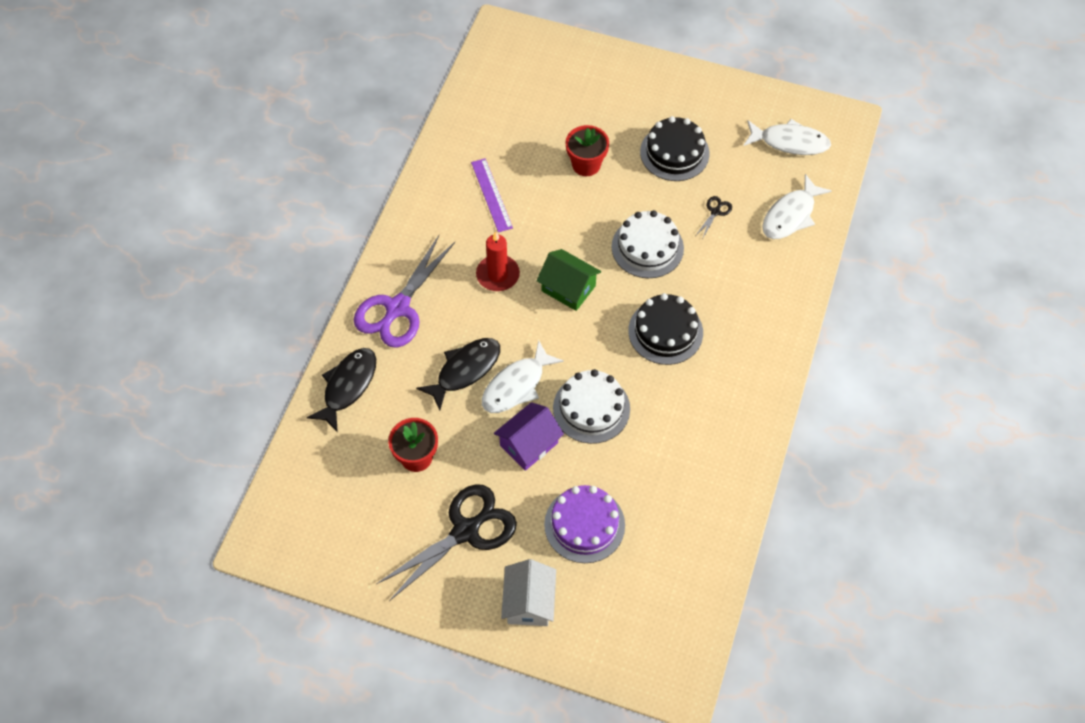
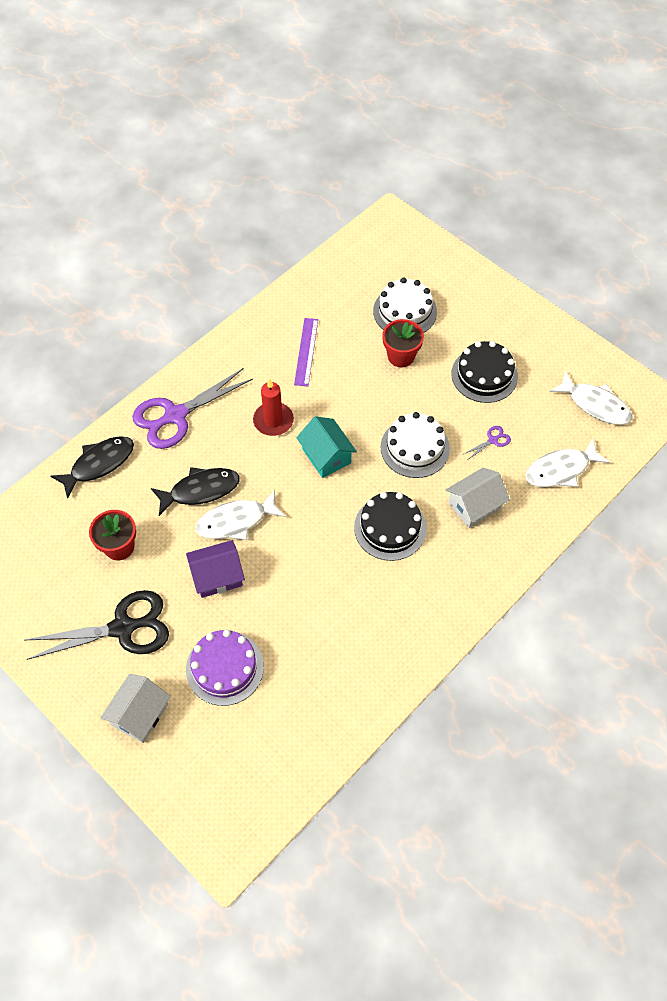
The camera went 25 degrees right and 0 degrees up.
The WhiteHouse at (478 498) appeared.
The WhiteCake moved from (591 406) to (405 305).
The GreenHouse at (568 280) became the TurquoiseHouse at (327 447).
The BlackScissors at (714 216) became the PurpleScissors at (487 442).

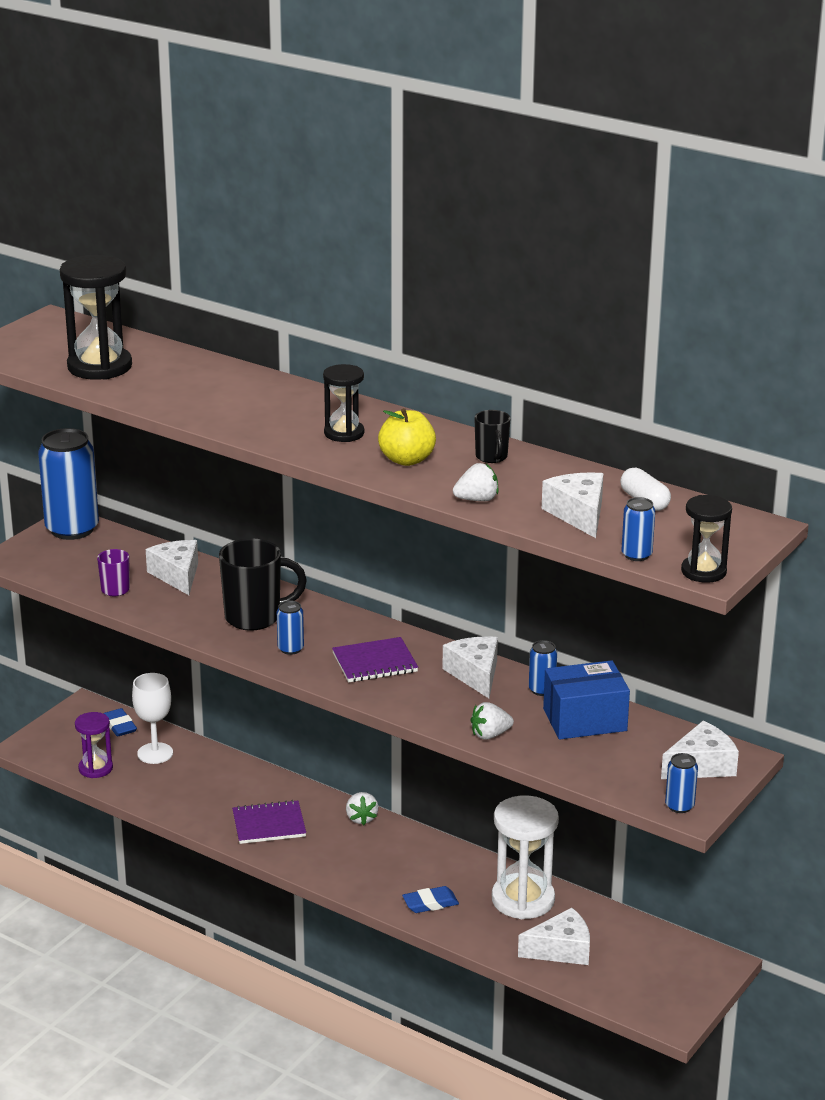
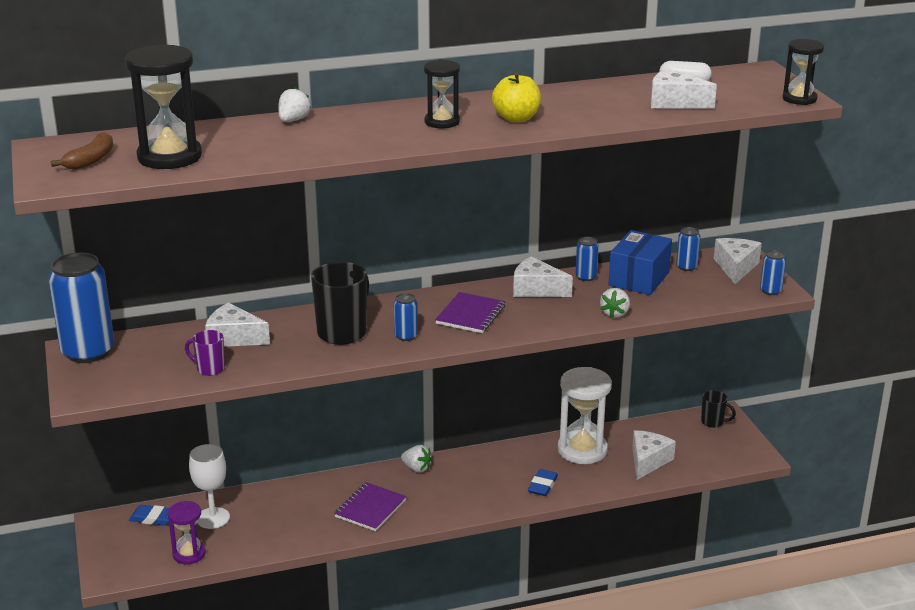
The camera went 50 degrees left and 0 degrees up.
The BrownBanana at (82 151) appeared.
The WhiteStrawberry moved from (475 482) to (294 104).
The BlackMug moved from (492 436) to (718 409).
The BlueCan moved from (638 529) to (688 249).

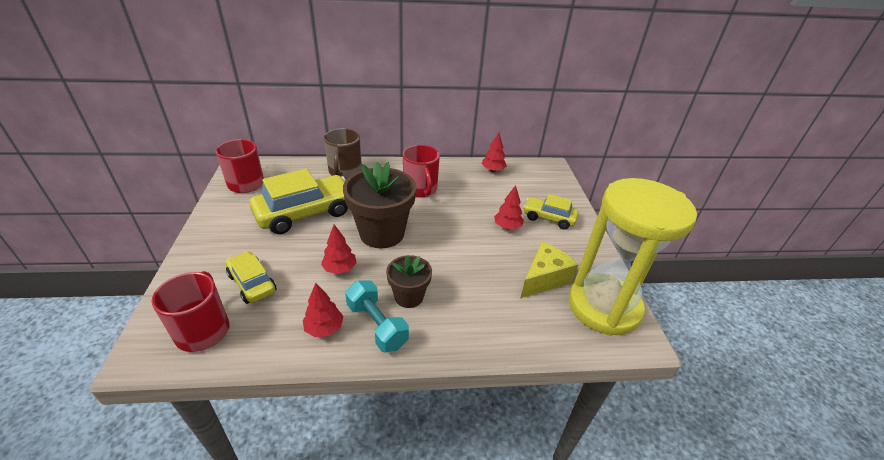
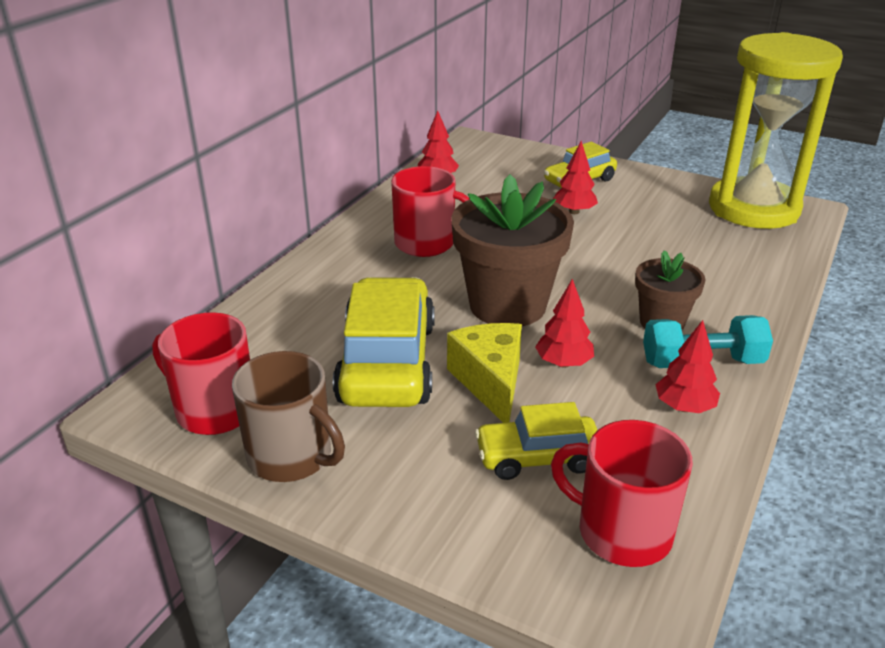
The camera went 55 degrees left and 5 degrees down.
The BrownMug moved from (343 153) to (288 416).
The YellowCheese moved from (549 270) to (484 373).

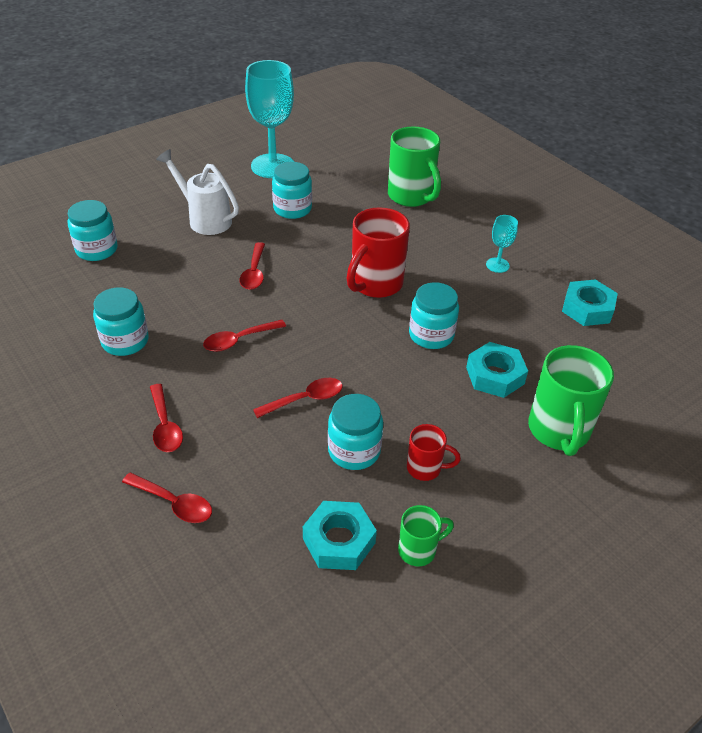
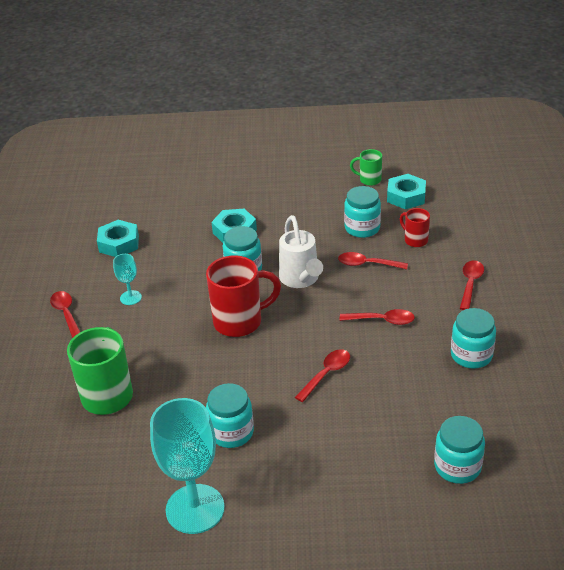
The camera went 140 degrees left and 5 degrees down.
The GreenMug at (571 400) disappeared.
The RedSpoon moved from (167 498) to (65 314).
The WhiteWateringCan moved from (197 192) to (301 251).
The RedMug moved from (434 452) to (415 227).

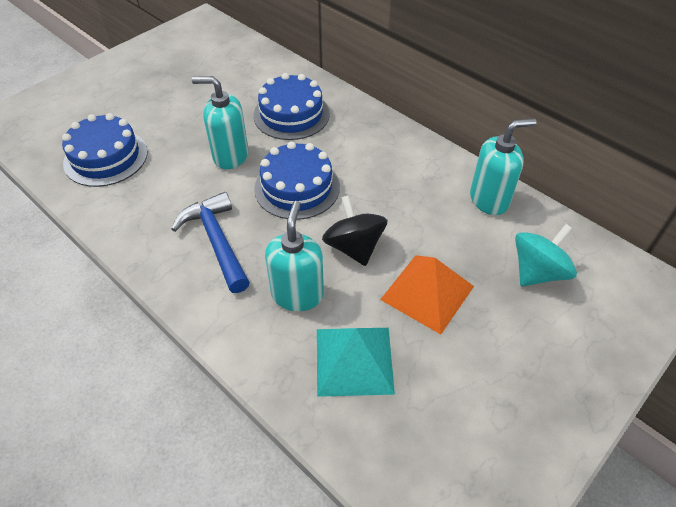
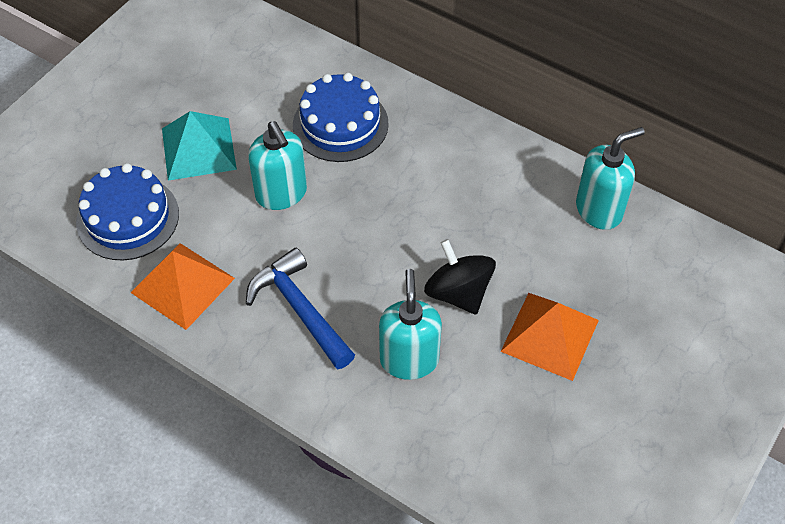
The camera went 10 degrees left and 5 degrees up.
The BlueCake at (297 180) disappeared.
The TurquoiseSpinningTop at (546 255) disappeared.
The OrangePyramid at (182 286) appeared.
The TurquoisePyramid moved from (356 362) to (199 146).
The TurquoiseSoapDispenser at (220 122) turned 120 degrees counterclockwise.

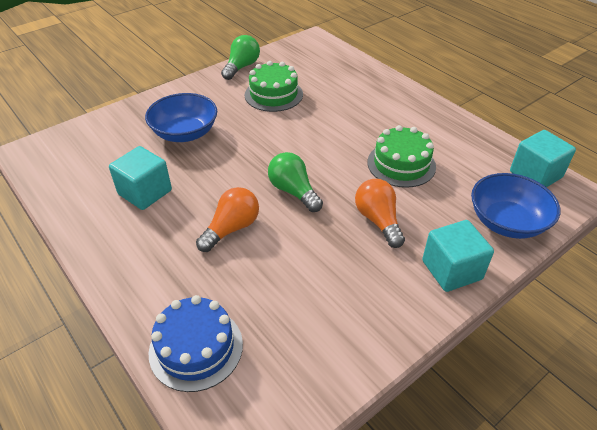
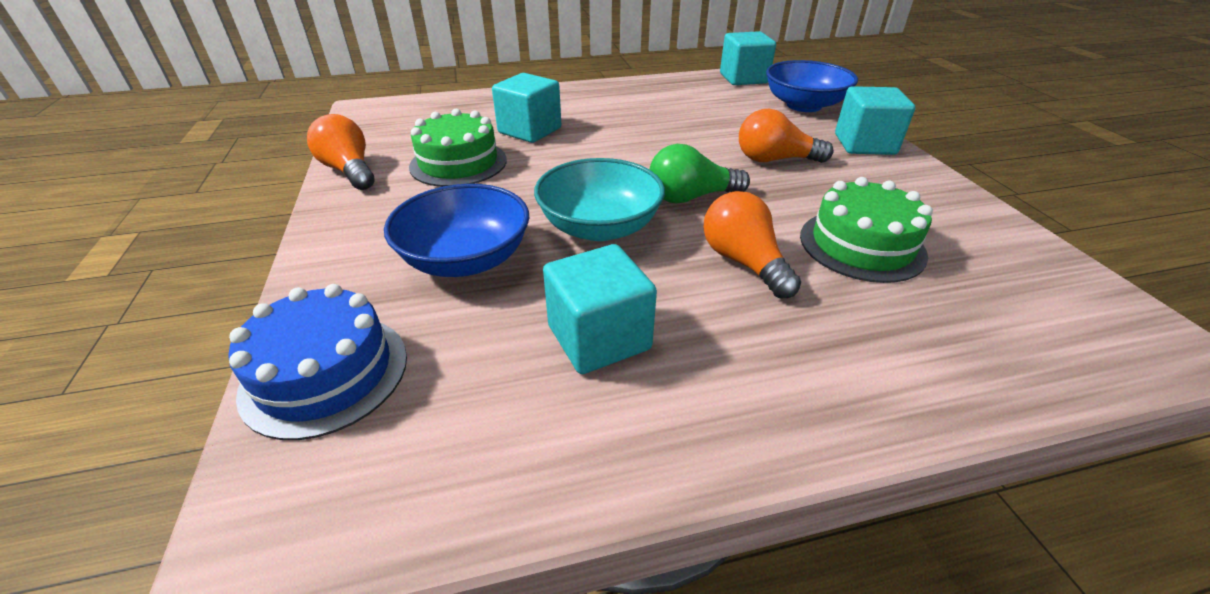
The camera went 65 degrees left and 5 degrees down.
The TurquoiseCube at (526 108) appeared.
The TurquoiseBowl at (599 199) appeared.
The BlueCake moved from (196 343) to (318 362).
The GreenCake moved from (402 156) to (866 230).
The GreenLightBulb at (240 57) became the OrangeLightBulb at (340 152).

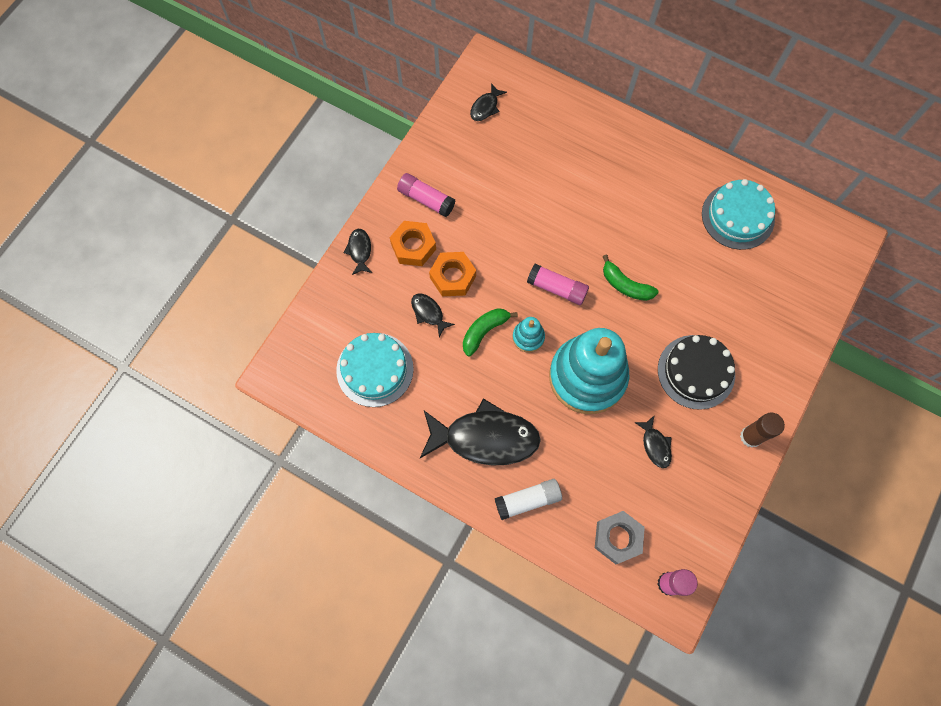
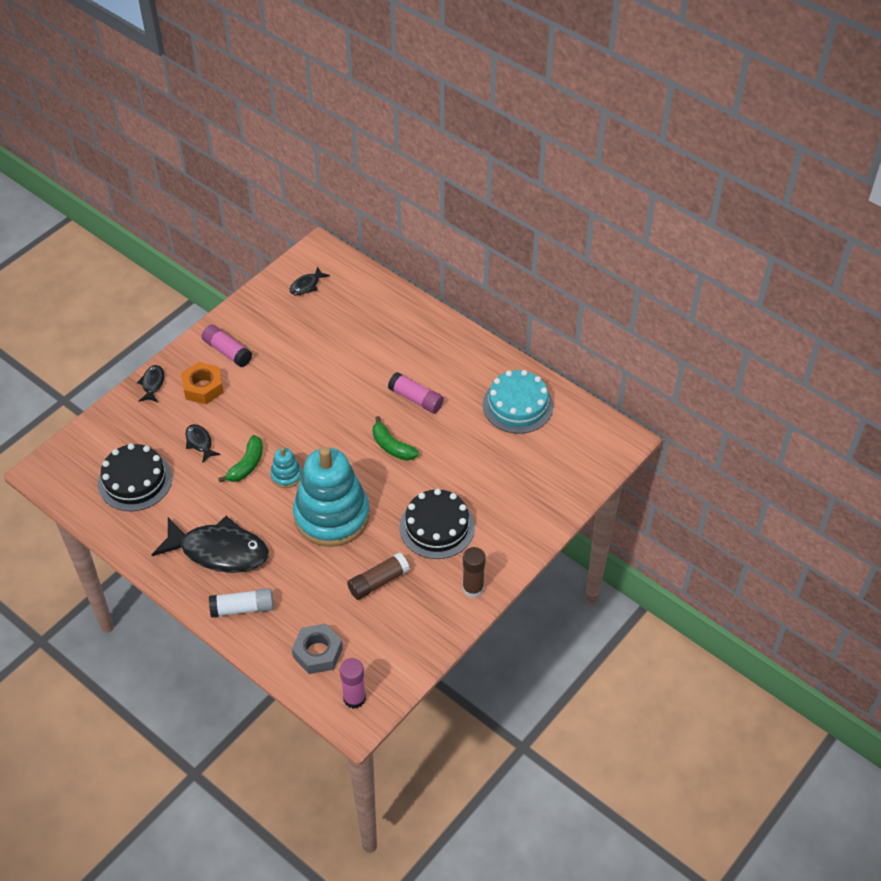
The camera went 10 degrees right and 20 degrees down.
The OrangeNut at (452 274) disappeared.
The PinkGlueStick moved from (558 284) to (416 393).
The BlackFish at (653 441) was replaced by the BrownGlueStick at (378 576).
The TurquoiseCake at (375 370) became the BlackCake at (135 477).
The GreenBanana at (490 332) turned 150 degrees clockwise.

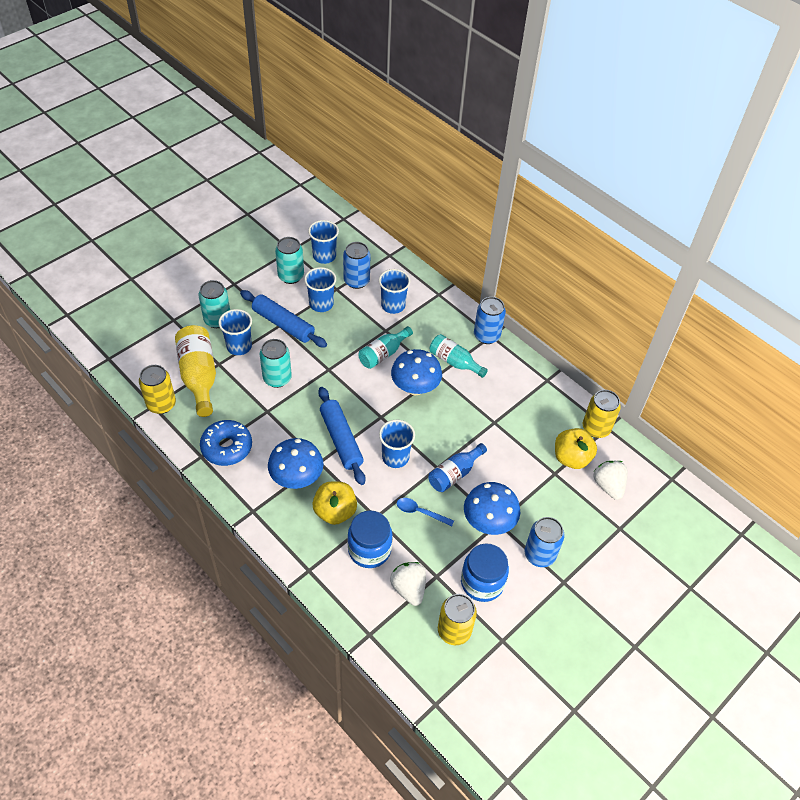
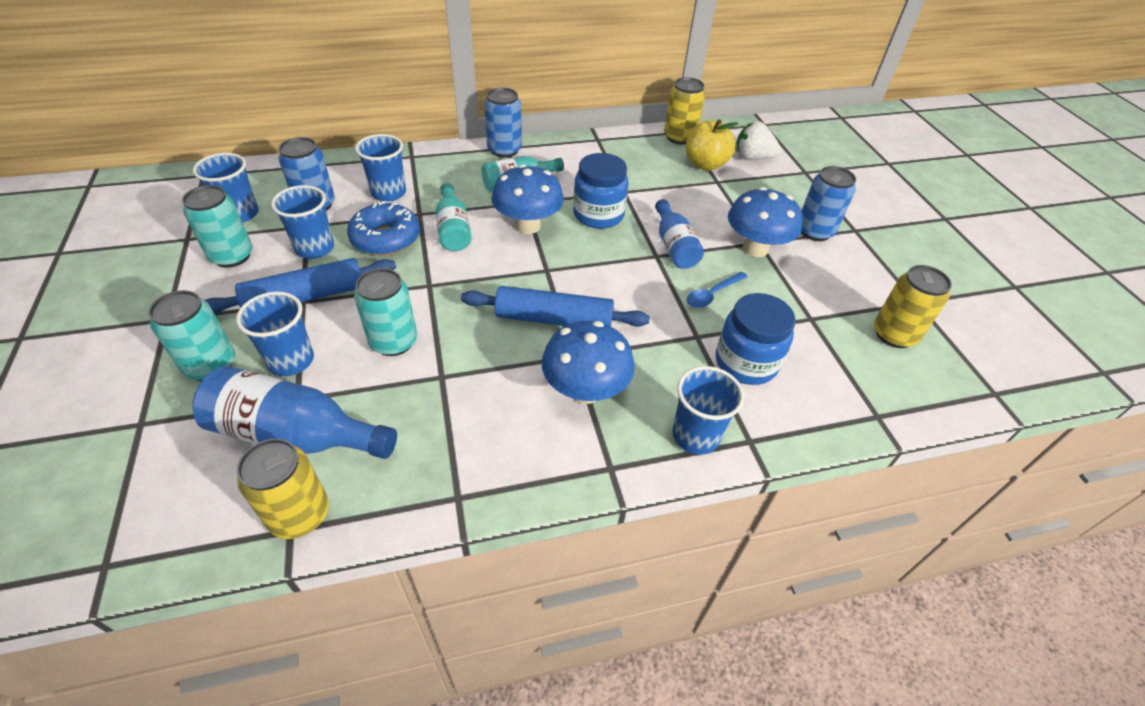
The camera went 60 degrees left and 5 degrees down.
The YellowApple at (334 503) disappeared.
The WhiteStrawberry at (408 584) disappeared.
The BlueDonut moved from (226 443) to (383 228).
The BlueCup moved from (397 444) to (708 410).
The BlueJar moved from (485 573) to (601 191).
The YellowBottle at (195 371) became the BlueBottle at (294 412).

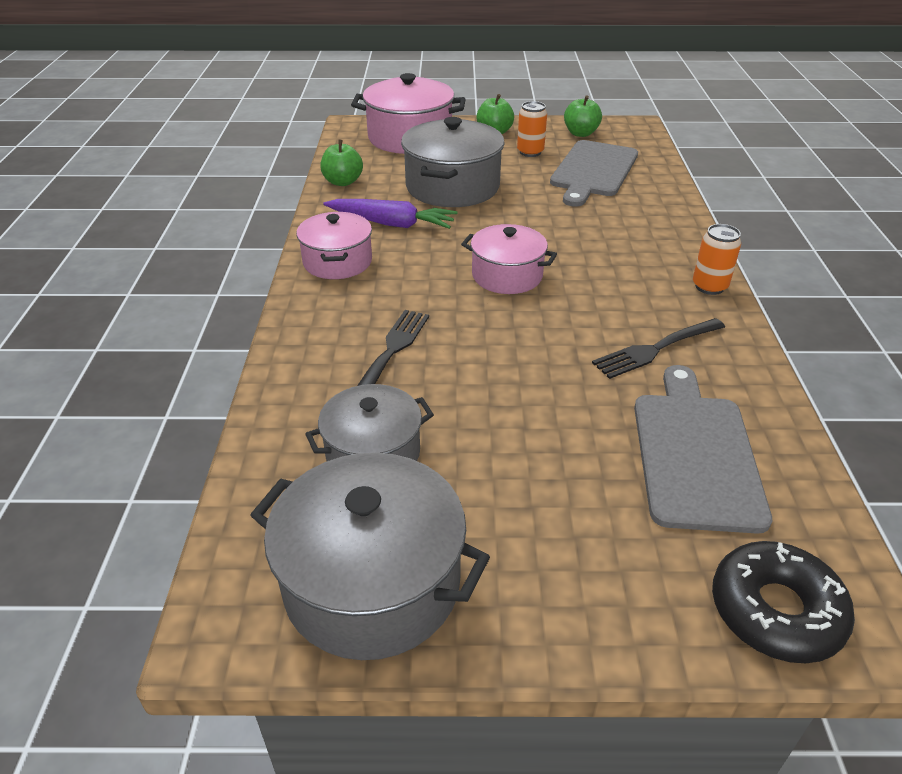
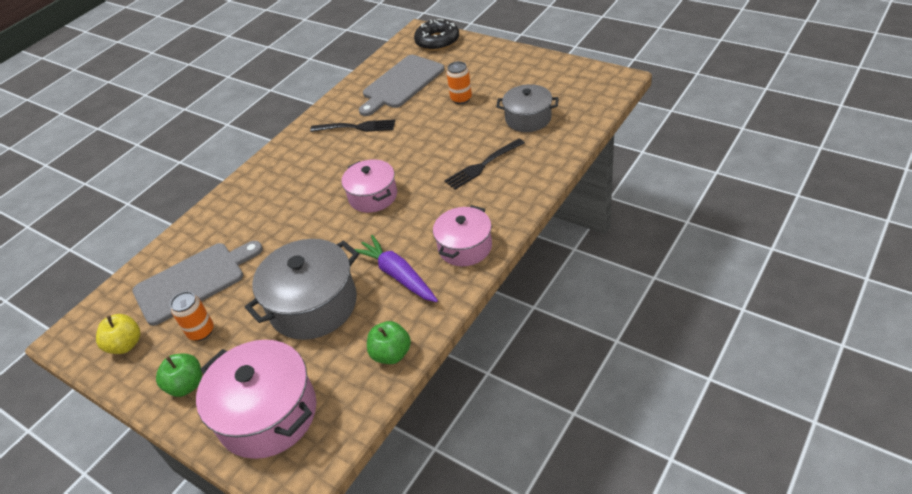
The camera went 140 degrees left and 5 degrees up.
The GreyPot at (370 556) disappeared.
The OrangeCan moved from (717 259) to (459 82).
The GreenApple at (583 116) became the YellowApple at (118 334).

